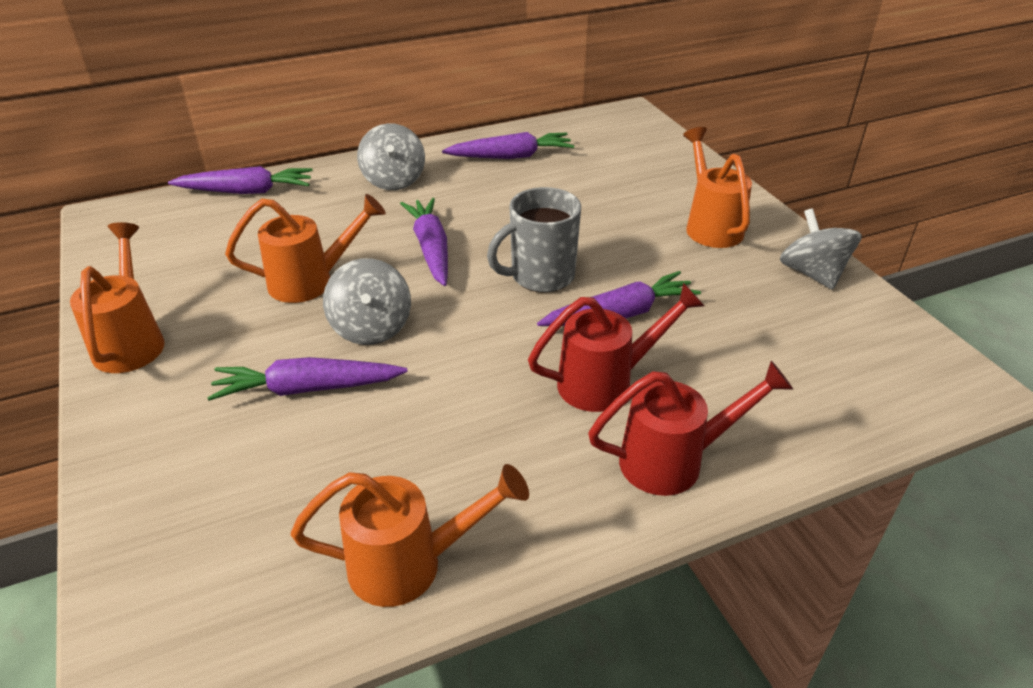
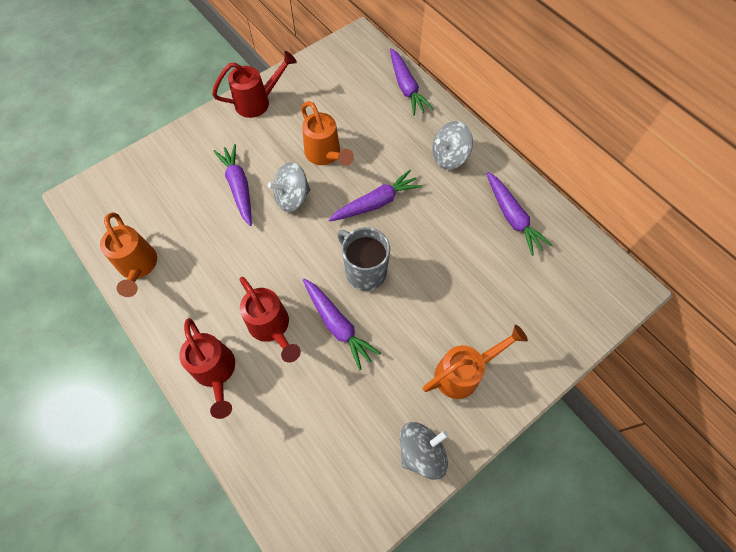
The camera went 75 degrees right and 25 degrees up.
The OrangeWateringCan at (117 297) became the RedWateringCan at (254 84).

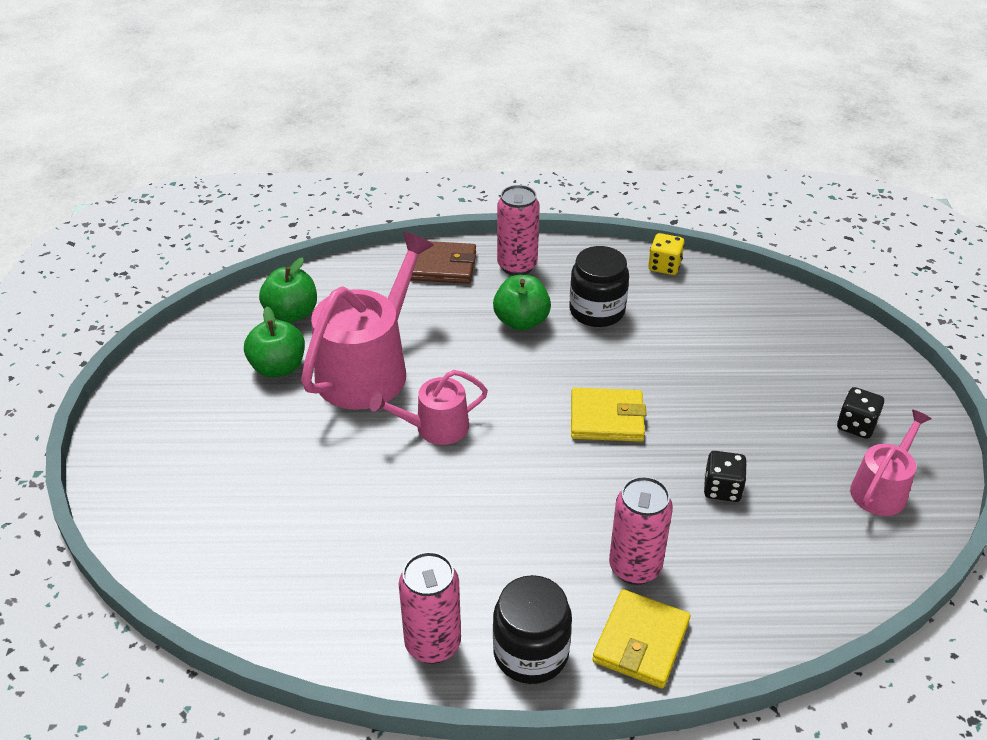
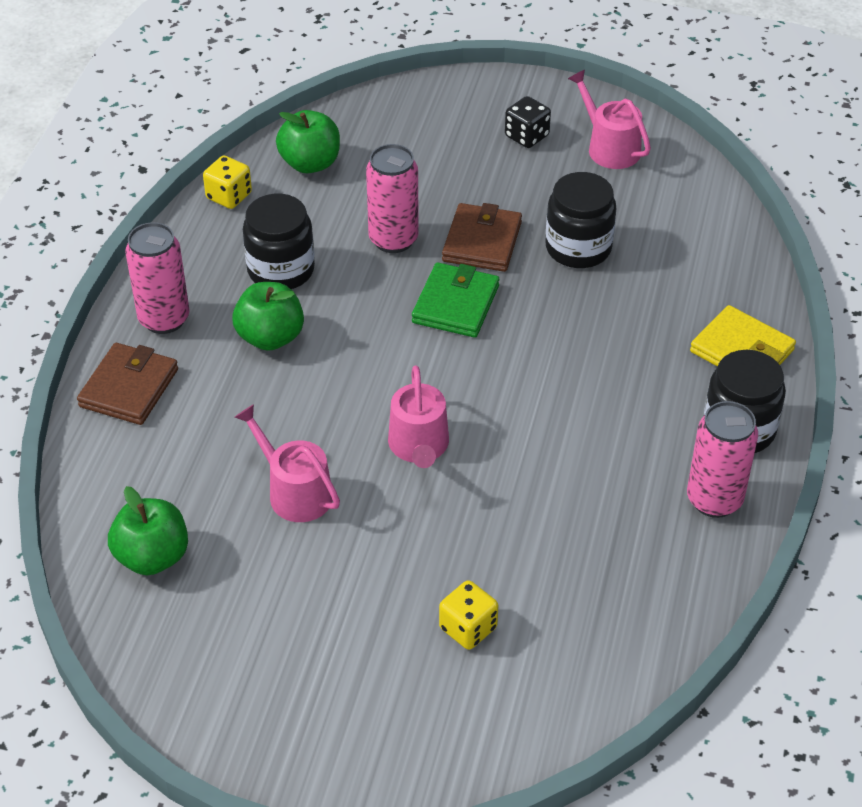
The camera went 75 degrees left and 5 degrees up.
The YellowDice at (468 615) appeared.
The BrownWallet at (482 237) appeared.
The GreenApple moved from (274 342) to (308 141).
The PinkCan moved from (641 530) to (392 198).
The BlackDice at (725 476) was replaced by the BlackJar at (581 220).
The YellowWallet at (608 415) became the GreenWallet at (455 300).
The PinkWateringCan at (367 321) changed to 0.54 times the size.

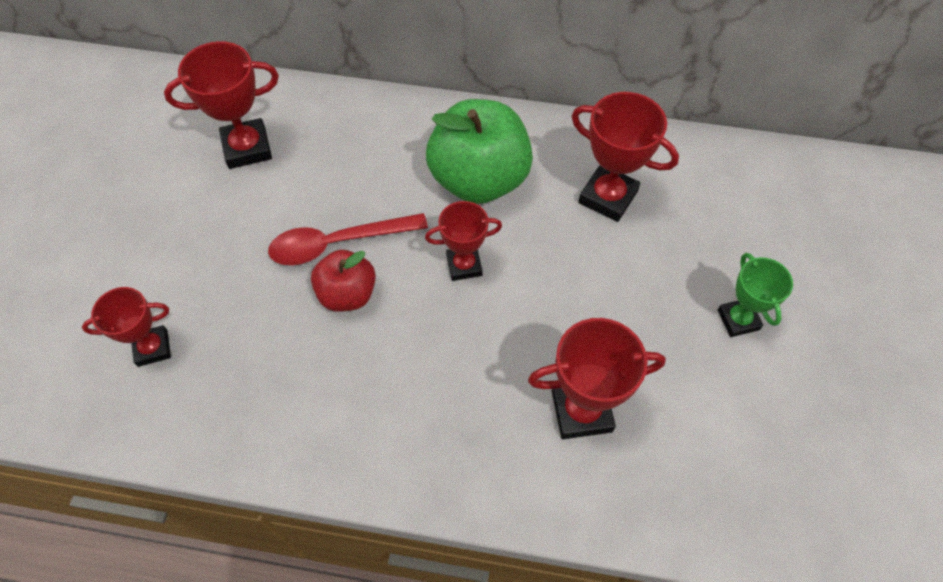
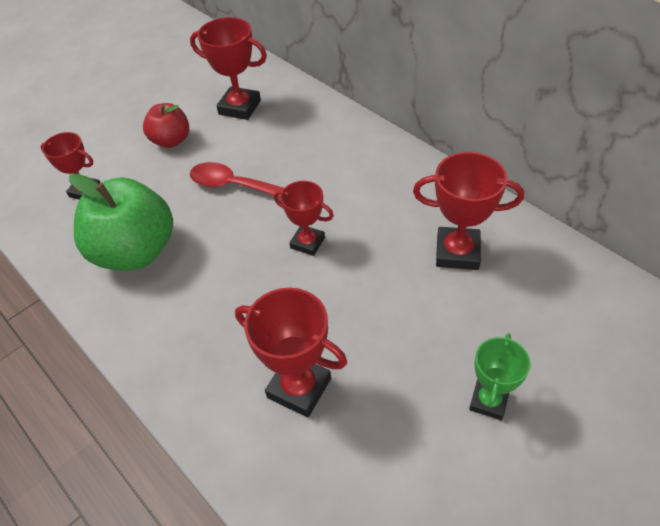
The camera went 40 degrees right and 10 degrees down.
The RedApple moved from (343 281) to (166 125).
The GreenApple moved from (479 151) to (121 222).
The RedTrophy at (625 157) turned 60 degrees counterclockwise.

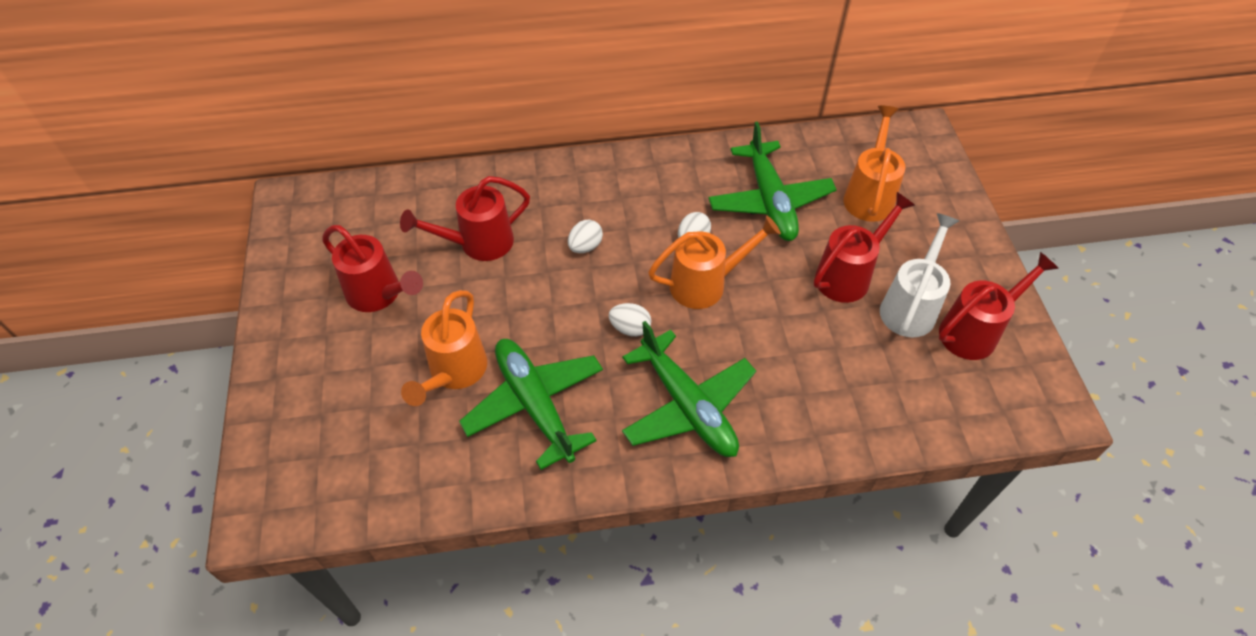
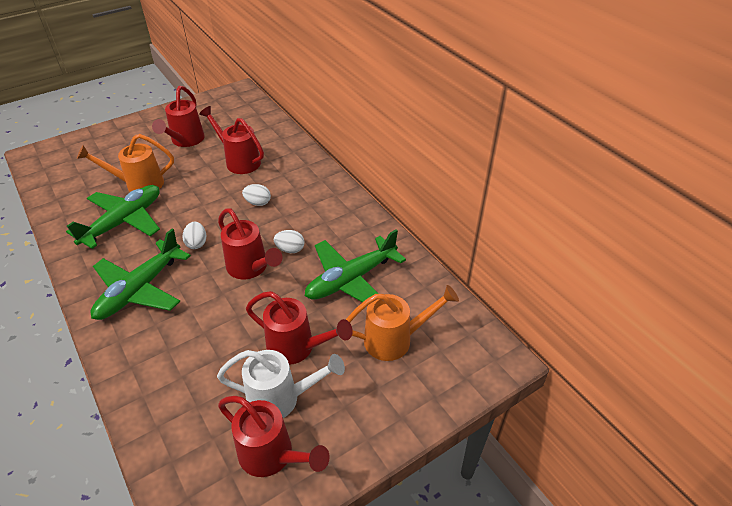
The camera went 65 degrees right and 10 degrees down.
The OrangeWateringCan at (714 262) became the RedWateringCan at (250 243).

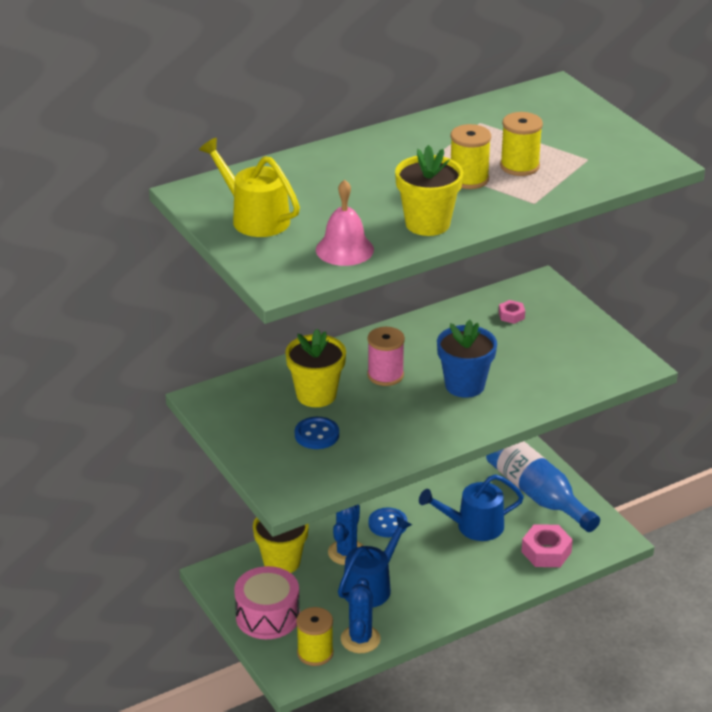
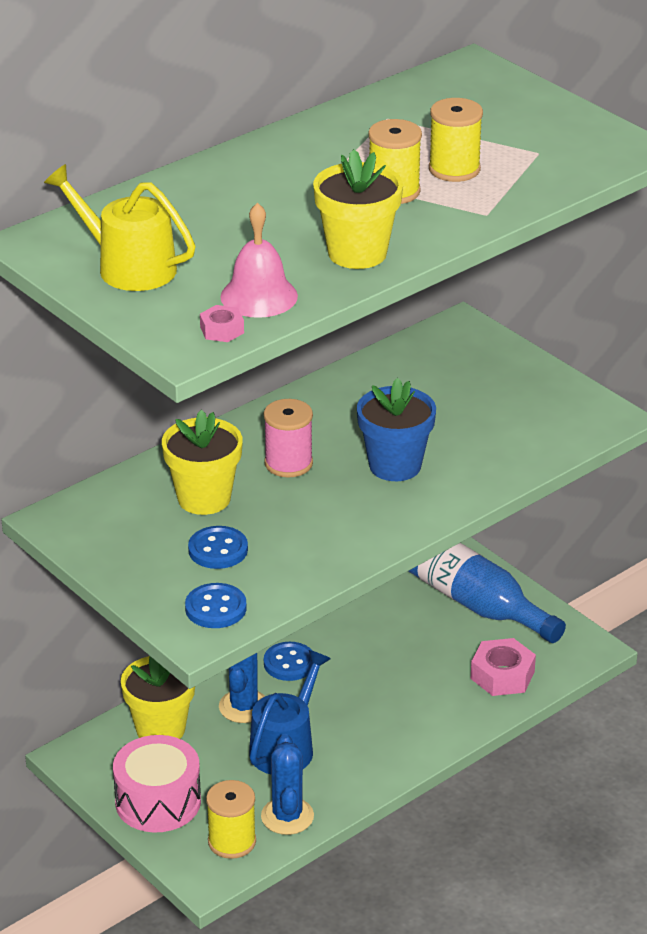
The camera went 10 degrees left and 0 degrees up.
The BlueWateringCan at (471 507) disappeared.
The BlueButton at (216 605) appeared.
The PinkNut moved from (512 312) to (222 323).

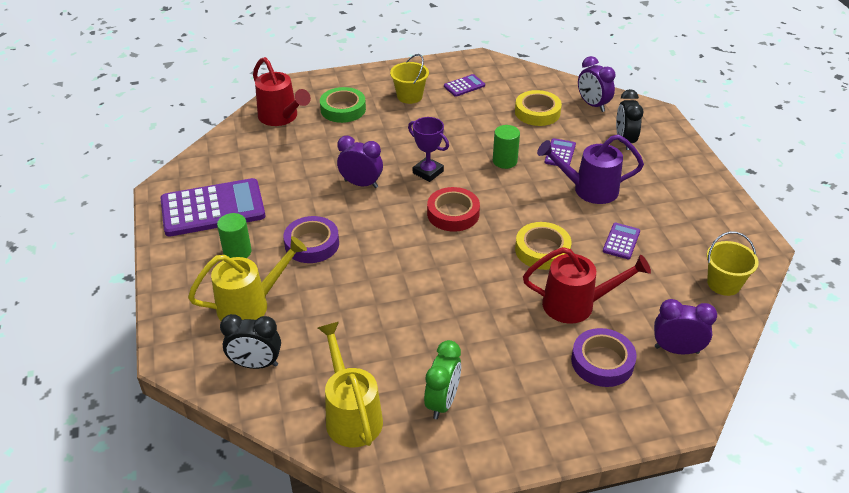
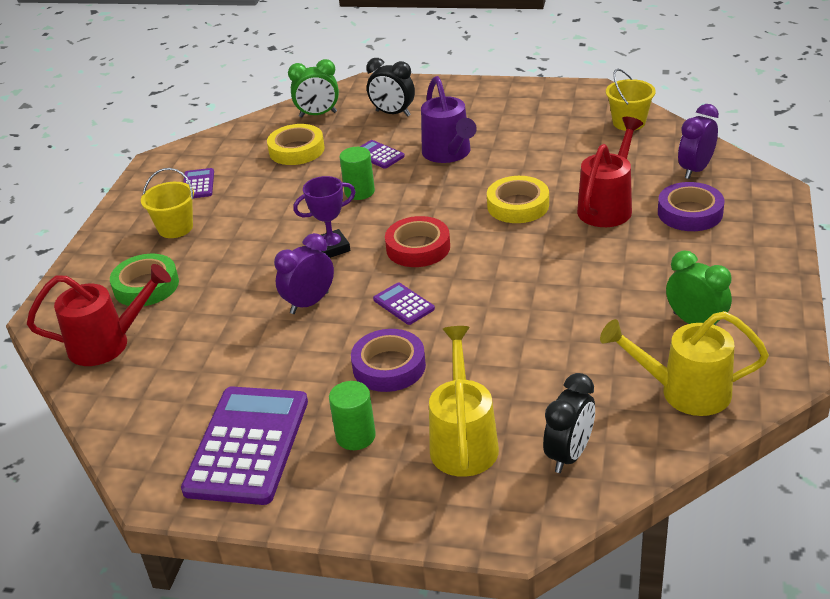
The camera went 60 degrees left and 5 degrees down.
The PurpleCalculator moved from (621 241) to (404 303).
The PurpleClock at (596 84) became the GreenClock at (313 88).
The PurpleWateringCan at (590 169) turned 45 degrees counterclockwise.

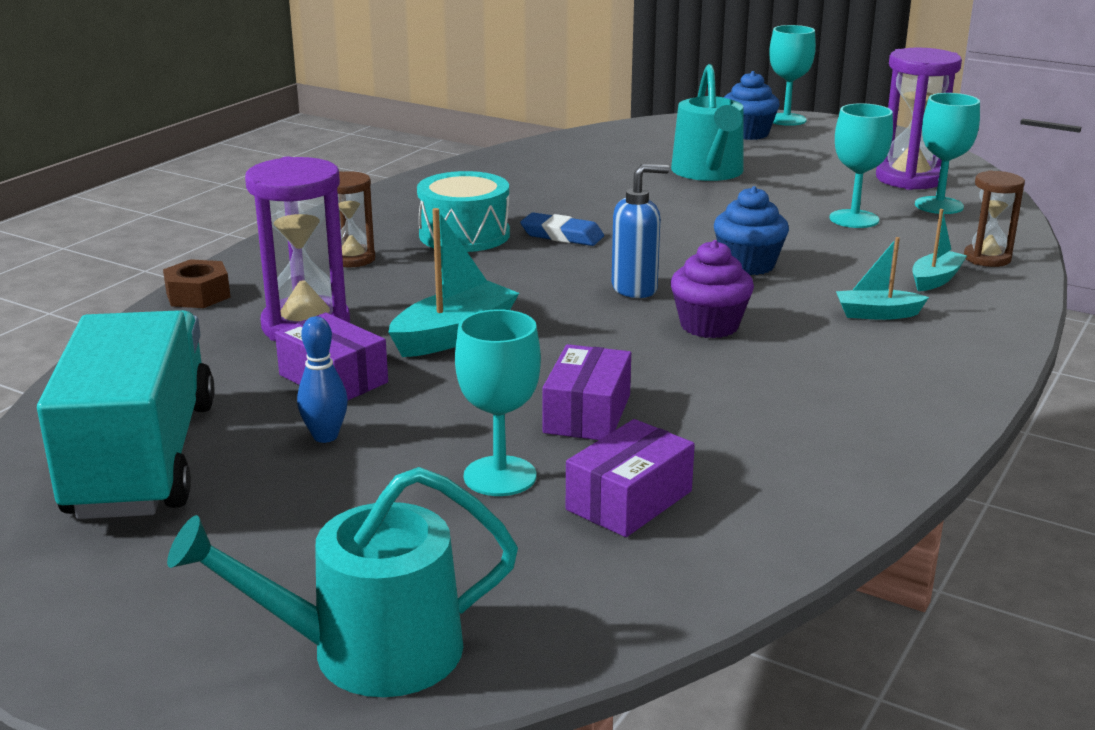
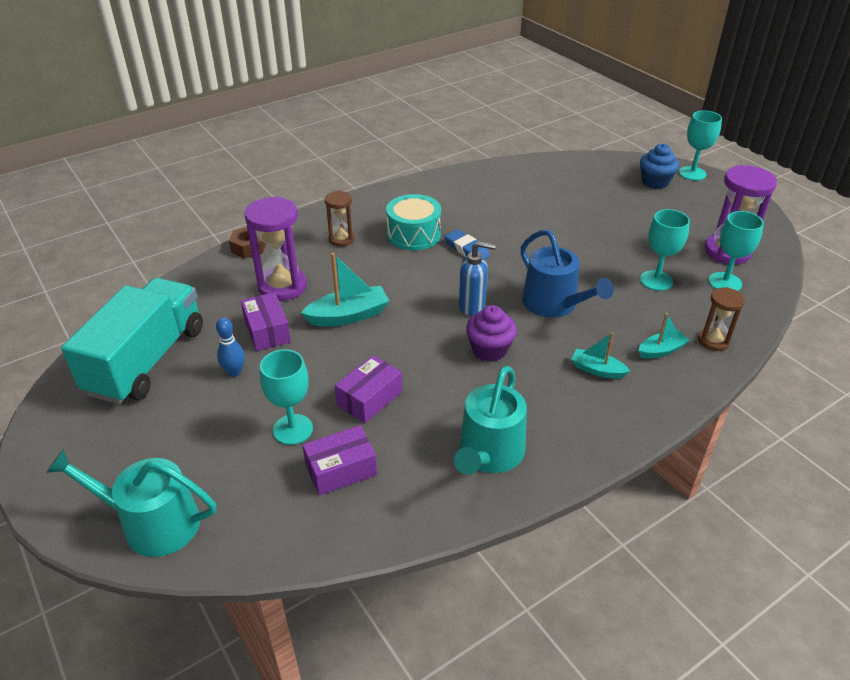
The camera went 25 degrees right and 15 degrees up.
The TurquoiseWateringCan moved from (707 122) to (490 420).
The BlueCupcake at (751 230) was replaced by the BlueWateringCan at (567 273).

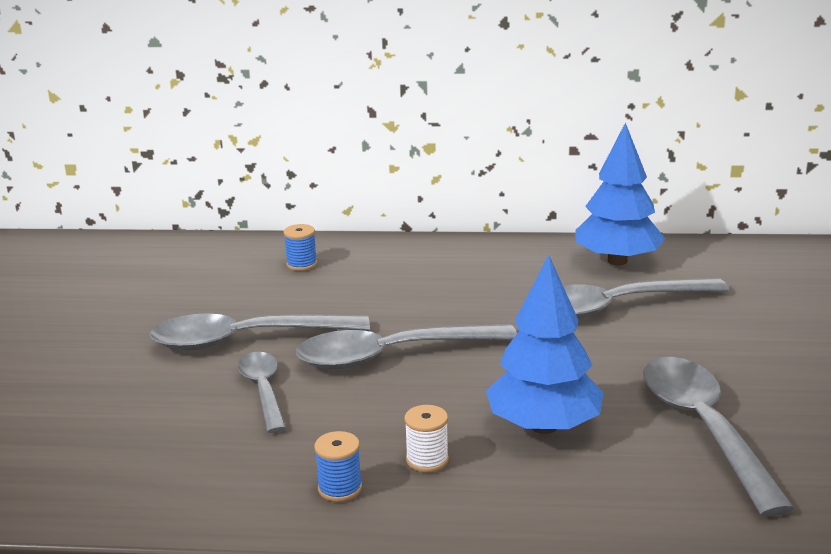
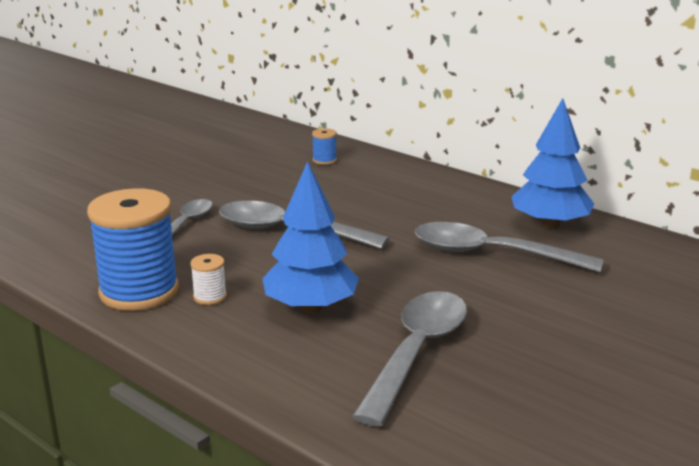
The camera went 35 degrees right and 0 degrees up.
The GreySpoon at (259 331) disappeared.
The BlueSpool at (338 466) changed to 2.40 times the size.

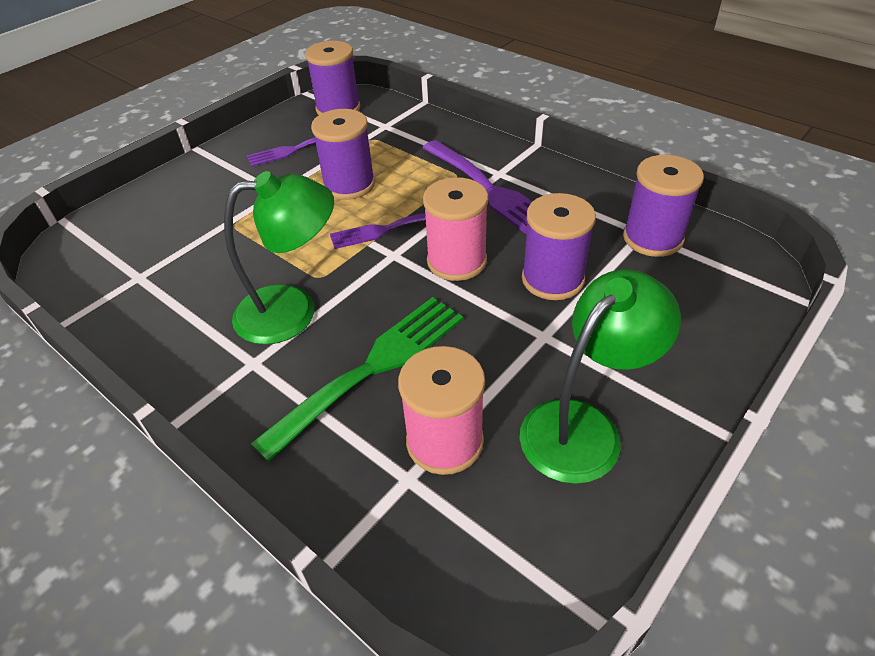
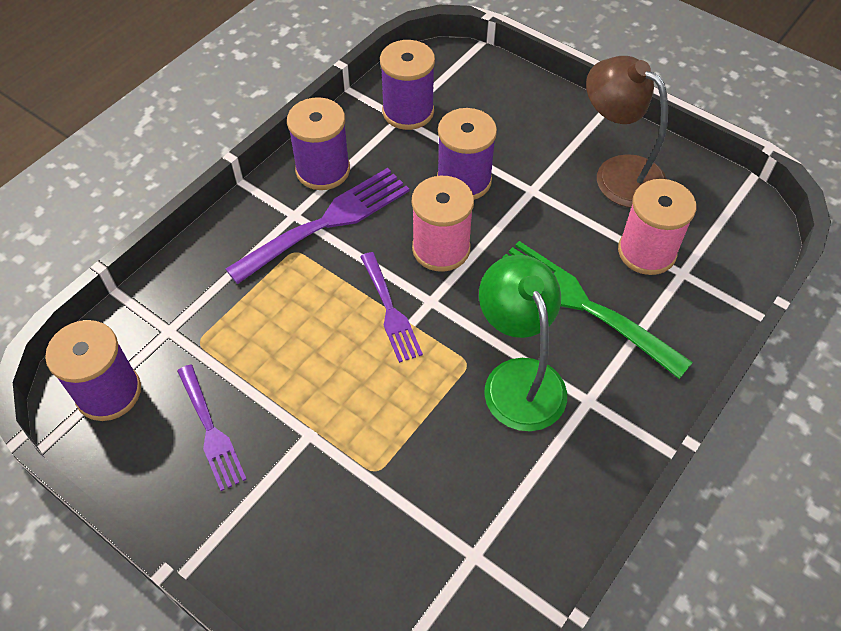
The camera went 95 degrees left and 10 degrees up.
The PurpleSpool moved from (343 154) to (318 143).
The GreenLamp at (600 377) became the BrownLamp at (627 132).

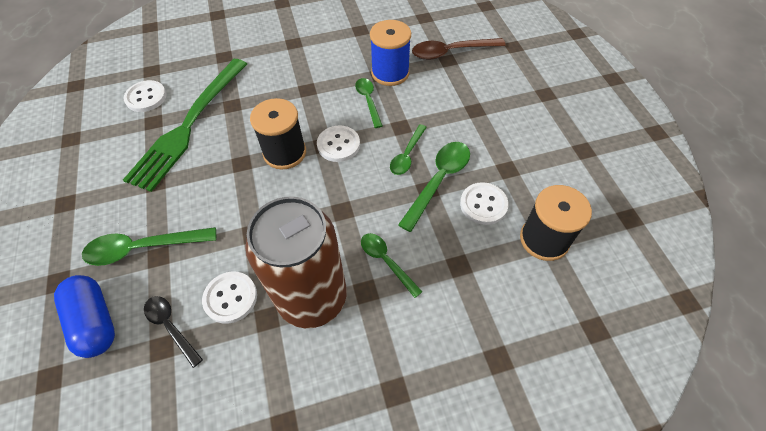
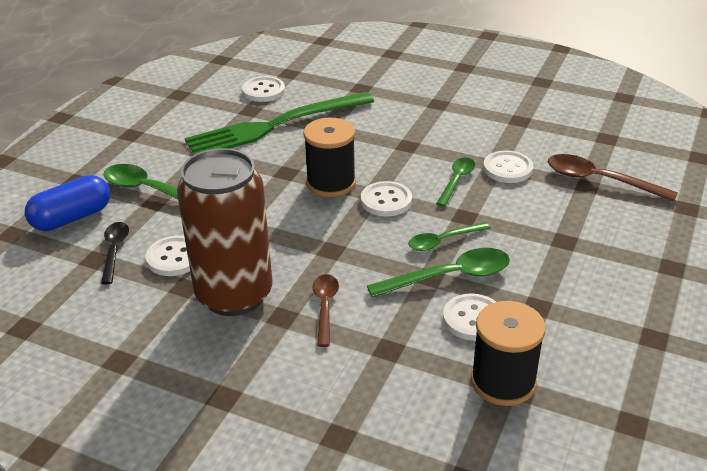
The camera went 40 degrees right and 20 degrees down.
The BlueSpool at (390 53) was replaced by the WhiteButton at (508 167).
The GreenSpoon at (392 265) became the BrownSpoon at (326 310).
The BlueCapsule at (84 316) turned 45 degrees clockwise.

